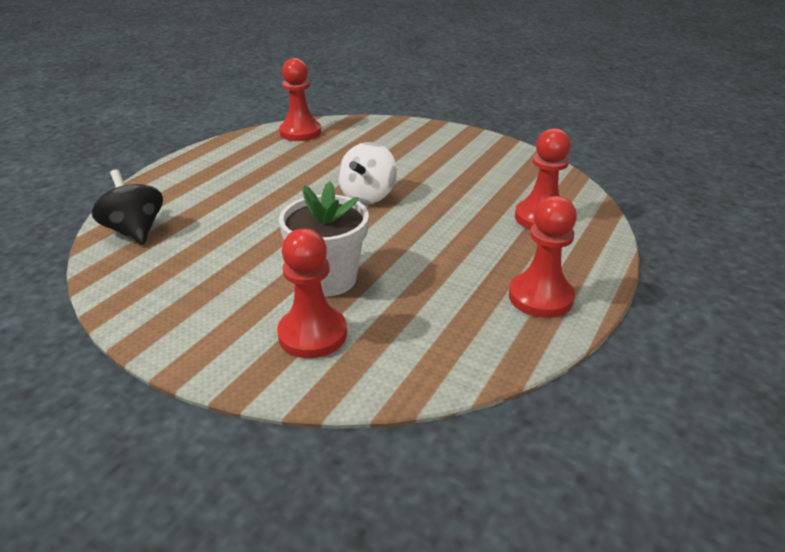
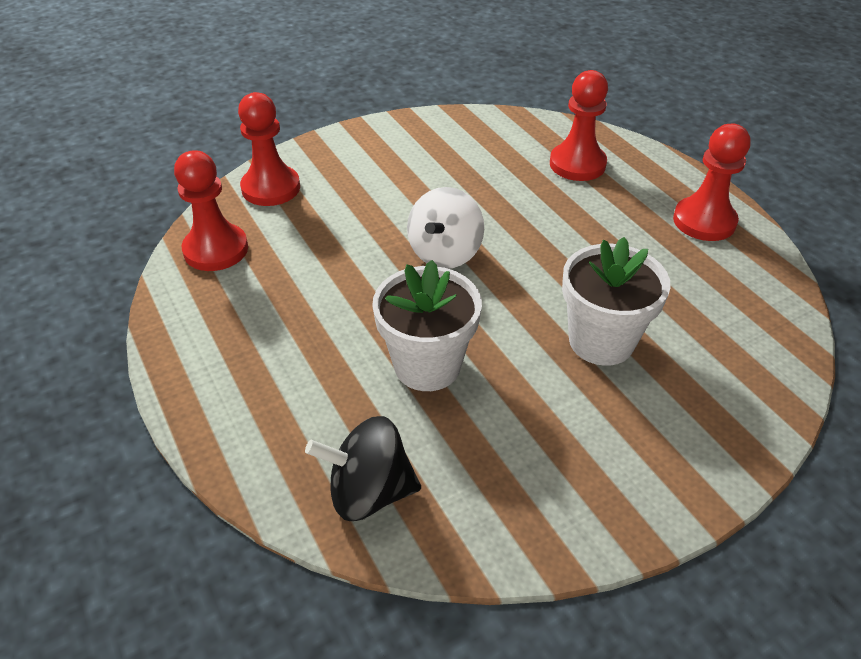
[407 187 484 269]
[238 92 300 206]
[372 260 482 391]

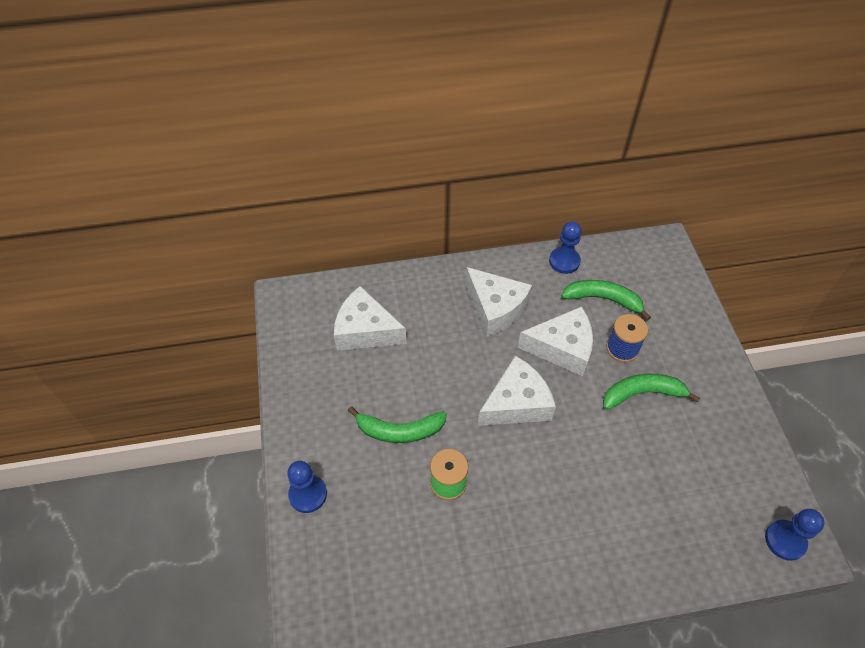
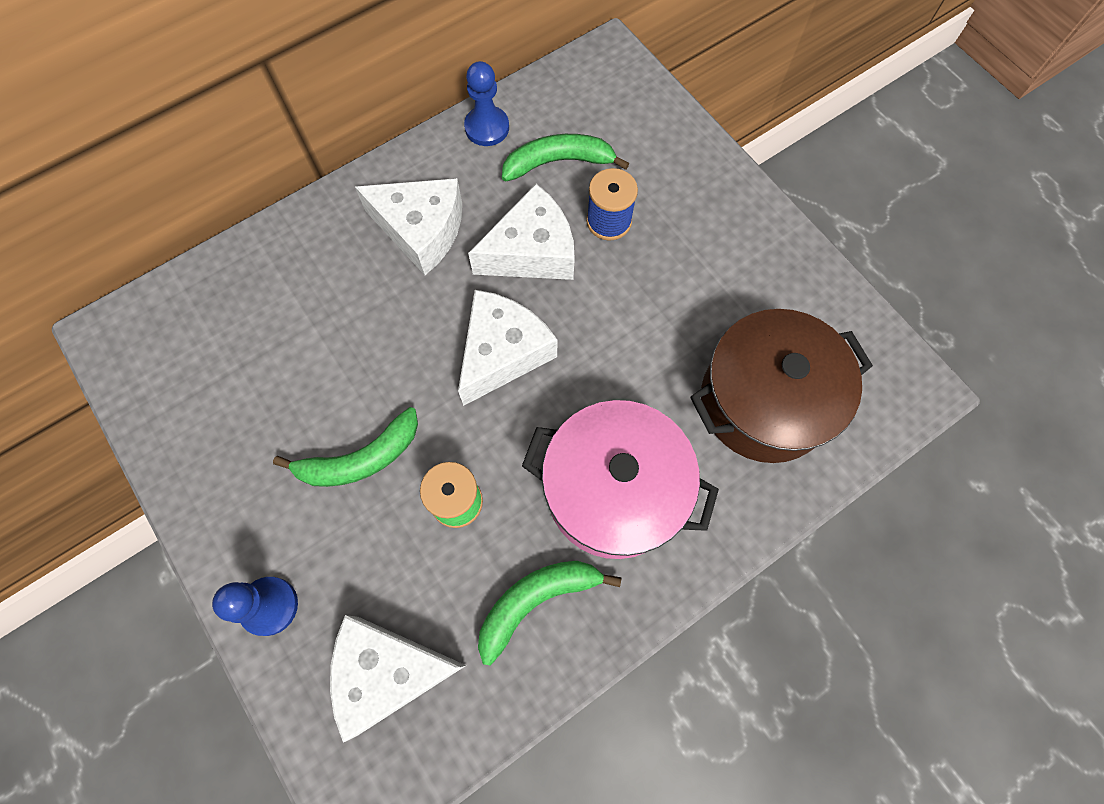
[330 615 467 743]
[478 561 621 665]
[765 509 825 561] (first image)
[690 309 873 463]
[522 400 719 559]

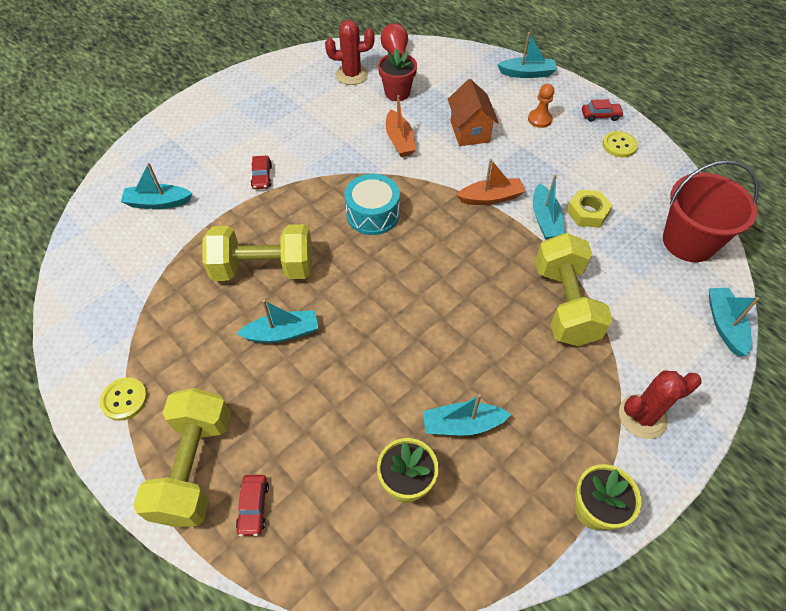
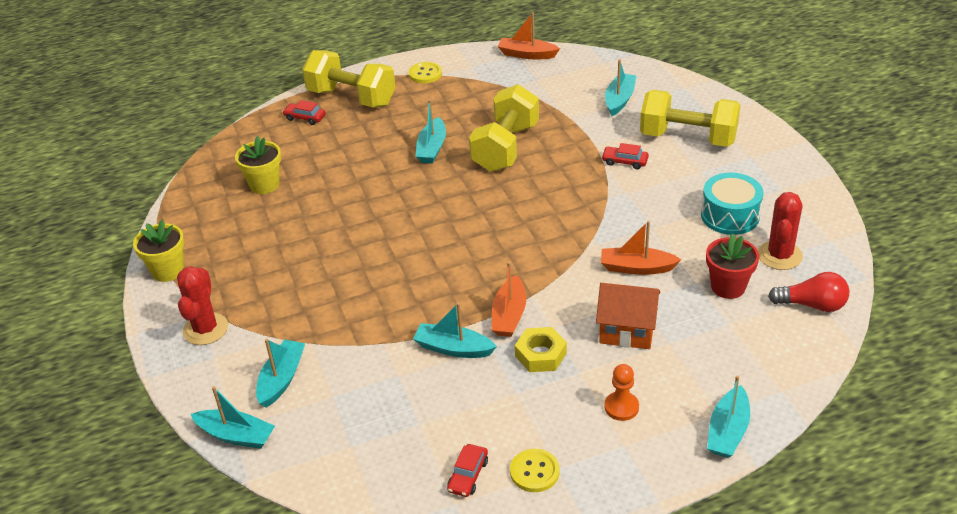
[447 444 488 497]
[663 160 759 262] (first image)
[701 173 763 235]
[515 327 567 372]
[640 90 741 147]
[256 339 305 408]
[497 12 560 59]

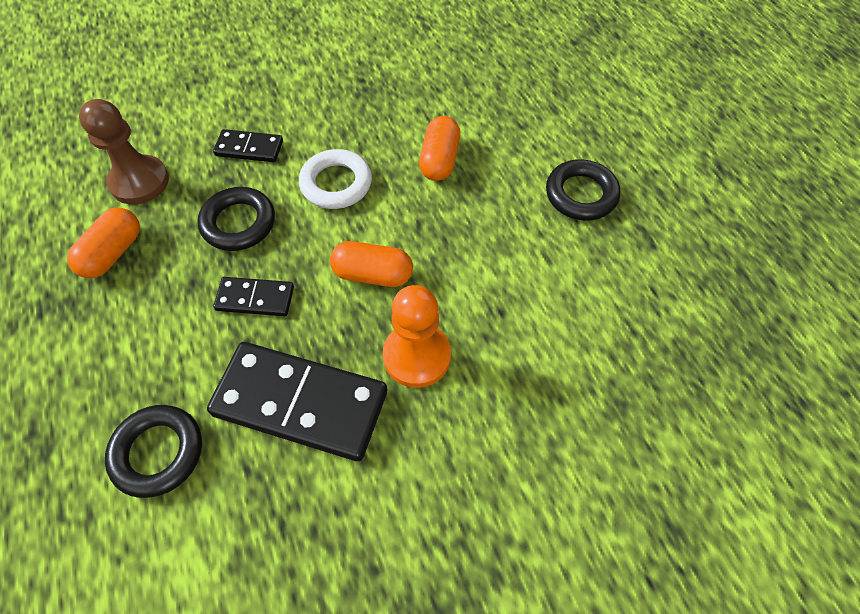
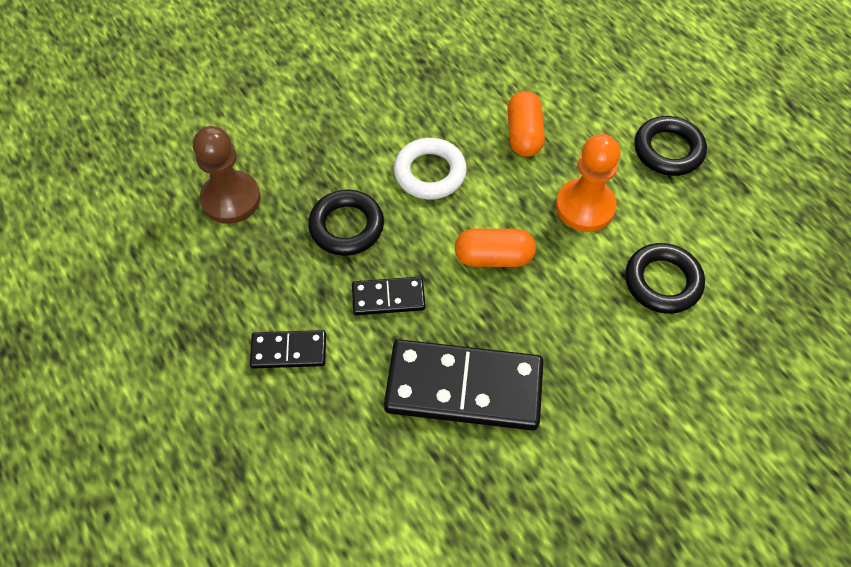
[250 330 326 369]
[67 208 140 278] (first image)
[556 134 621 232]
[625 243 705 314]

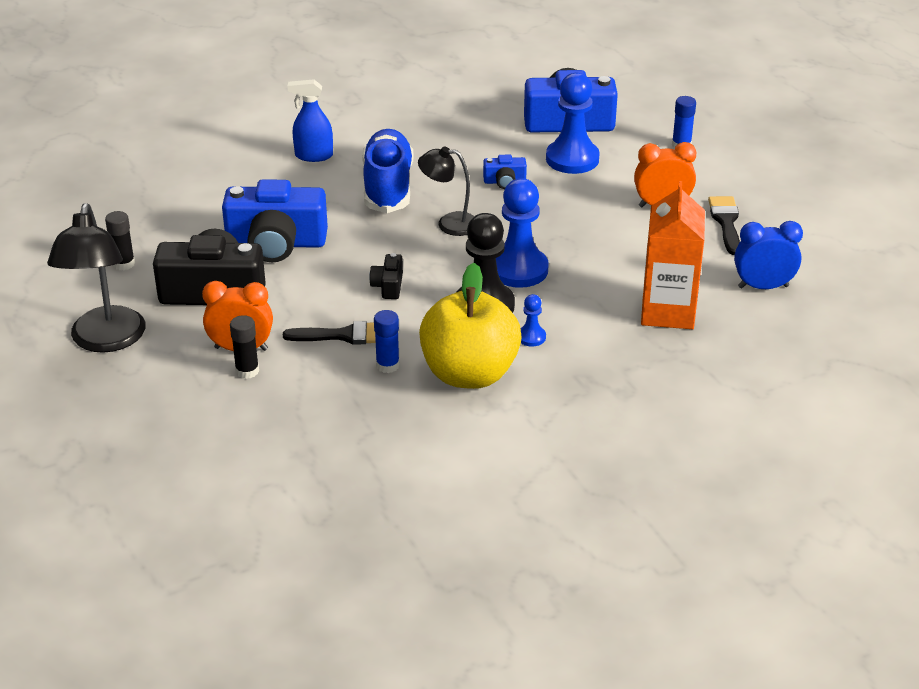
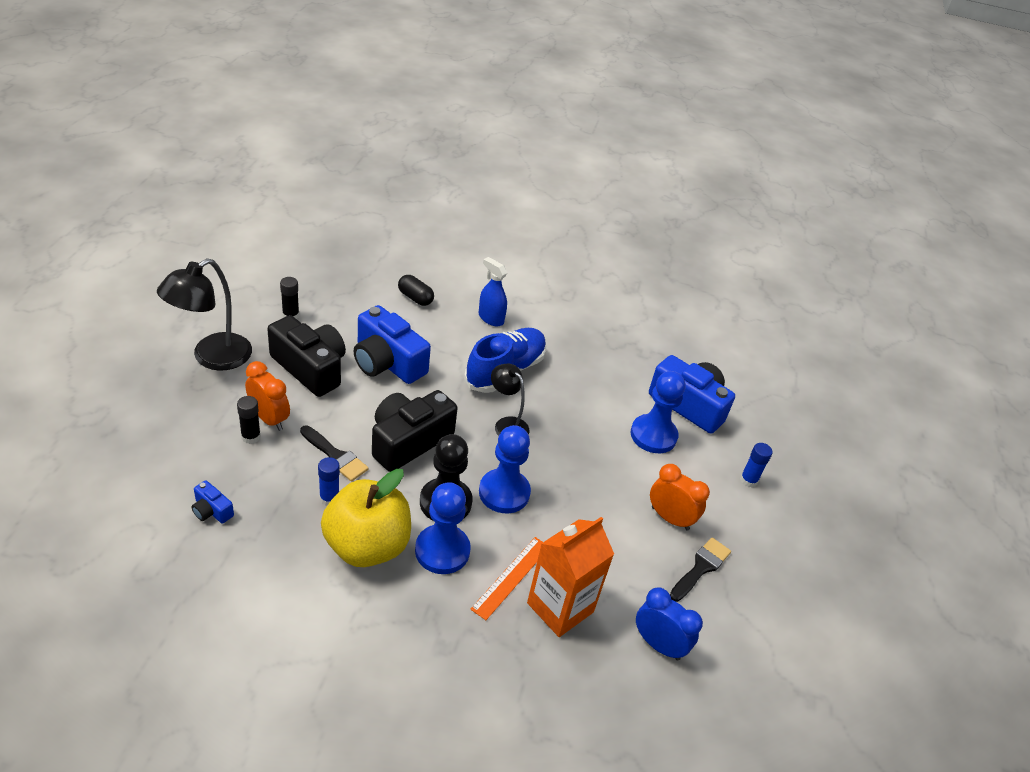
[191 480 234 523]
[372 390 458 472]
[415 482 471 574]
[398 275 434 306]
[470 537 543 620]

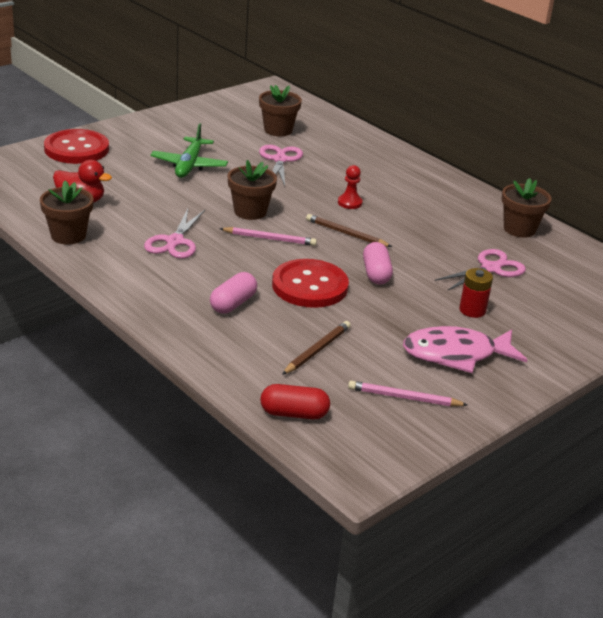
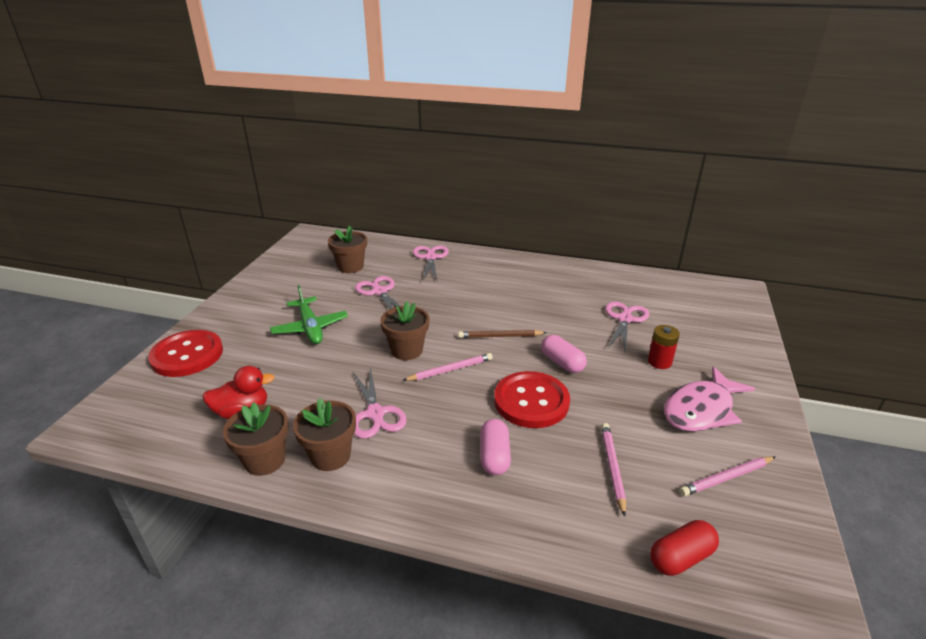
[338 165 362 209] (first image)
[293 398 356 471]
[601 423 626 517]
[413 246 449 282]

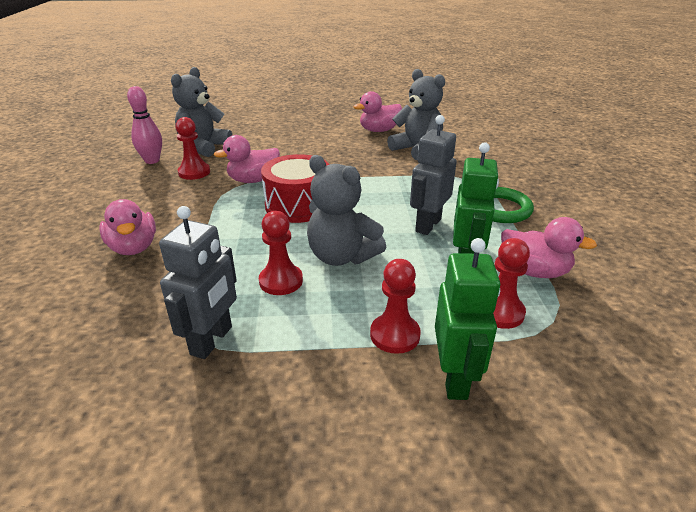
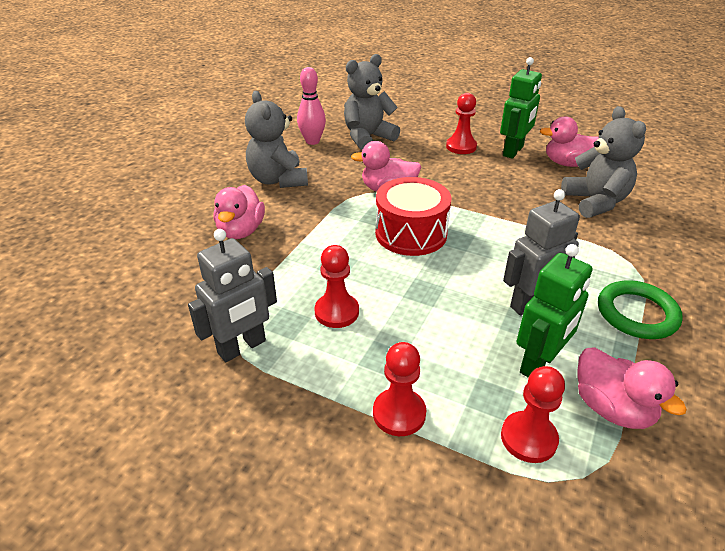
[446 93 477 154]
[245 91 308 188]
[500 57 542 159]

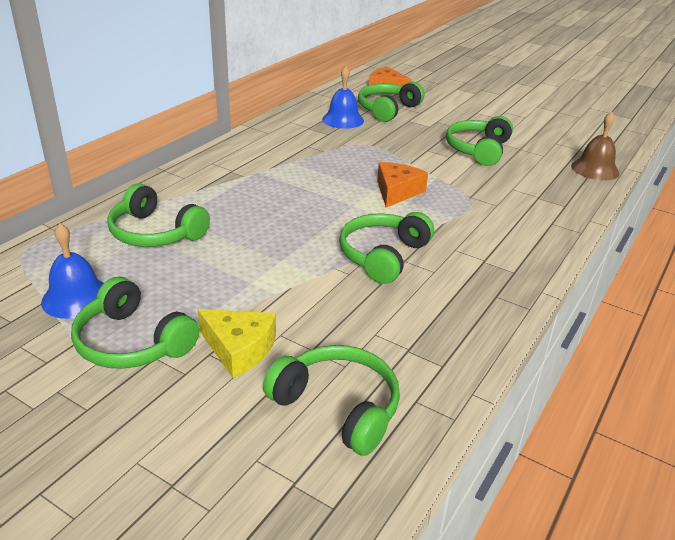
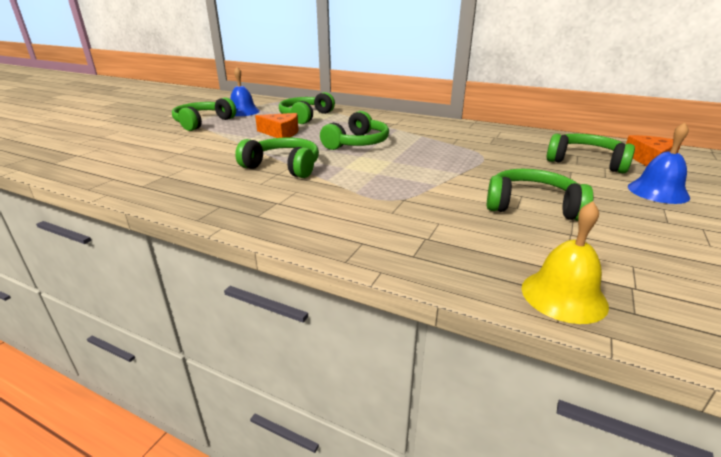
[628 122 690 204]
[522 201 609 324]
[255 113 298 138]
[198 309 276 378] (first image)
[320 111 389 150]

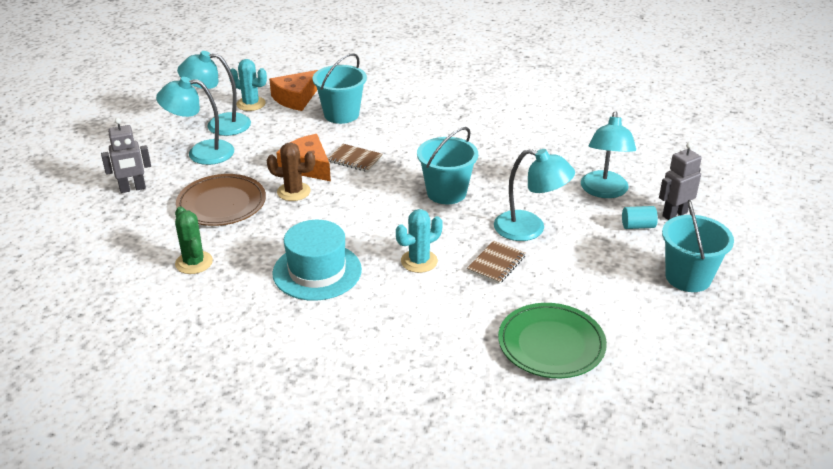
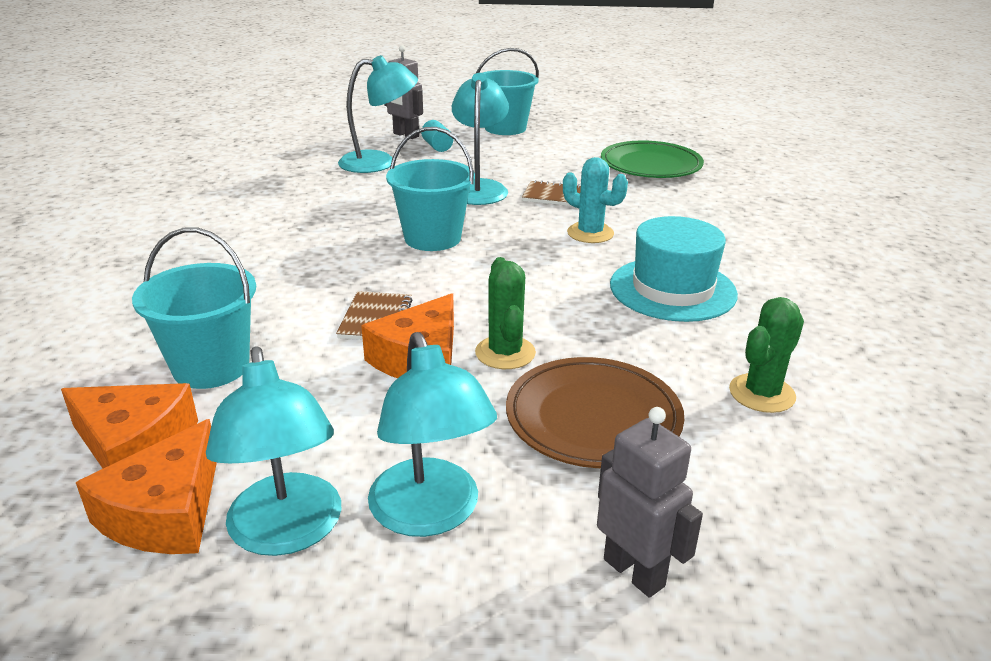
[76 419 217 554]
[475 257 536 369]

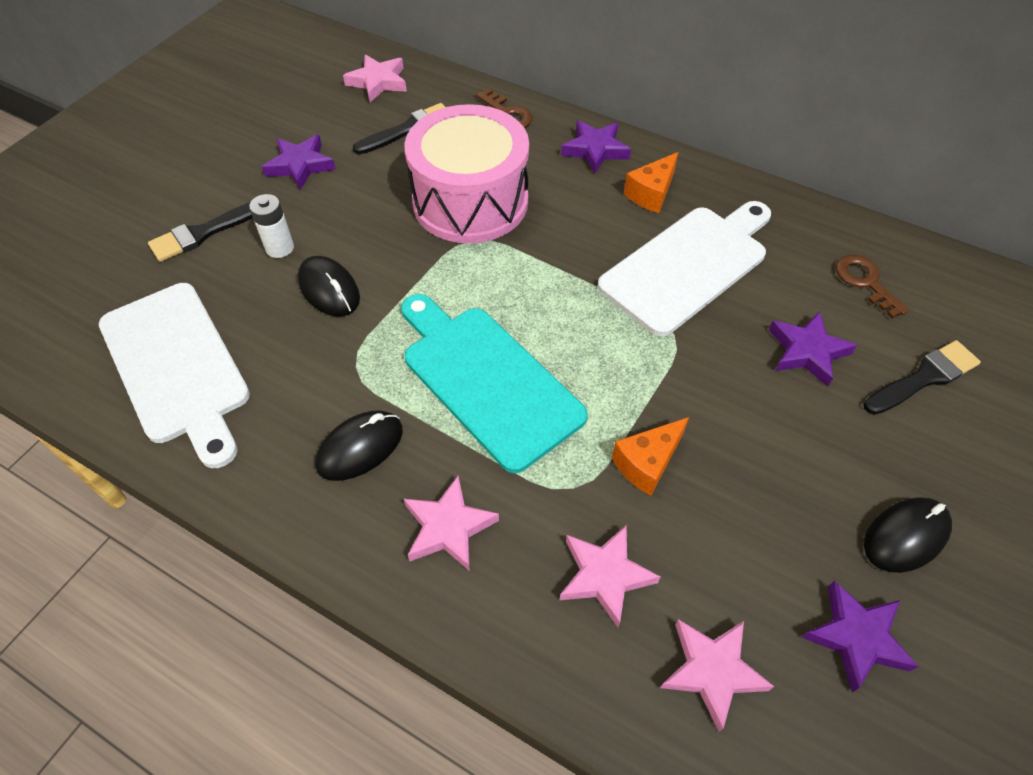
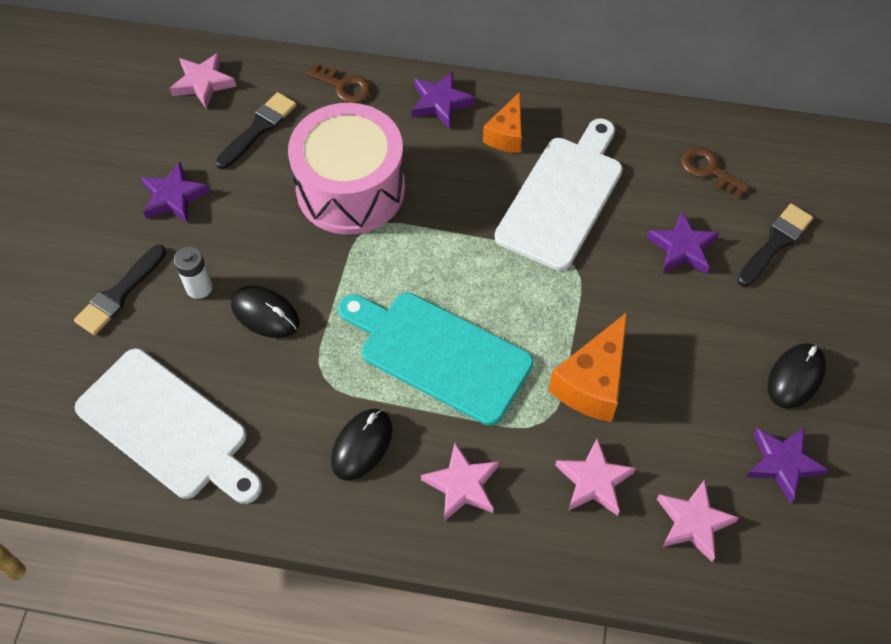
[549 312 627 422]

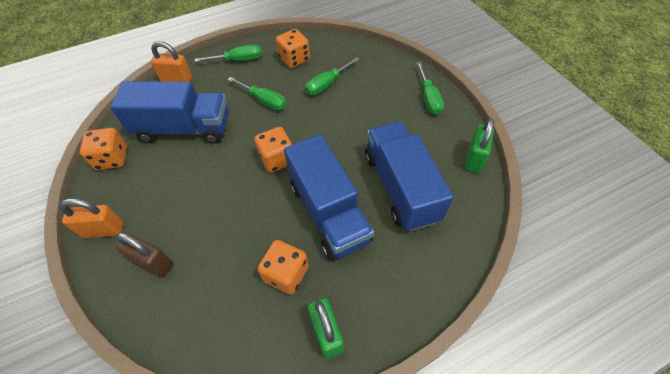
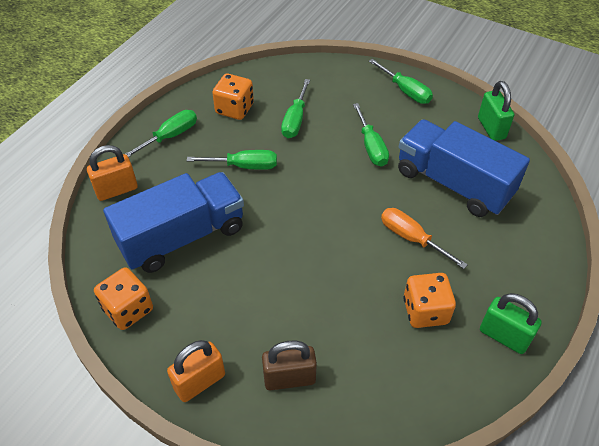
[254 127 292 173] (first image)
[381 208 468 269]
[353 103 389 166]

